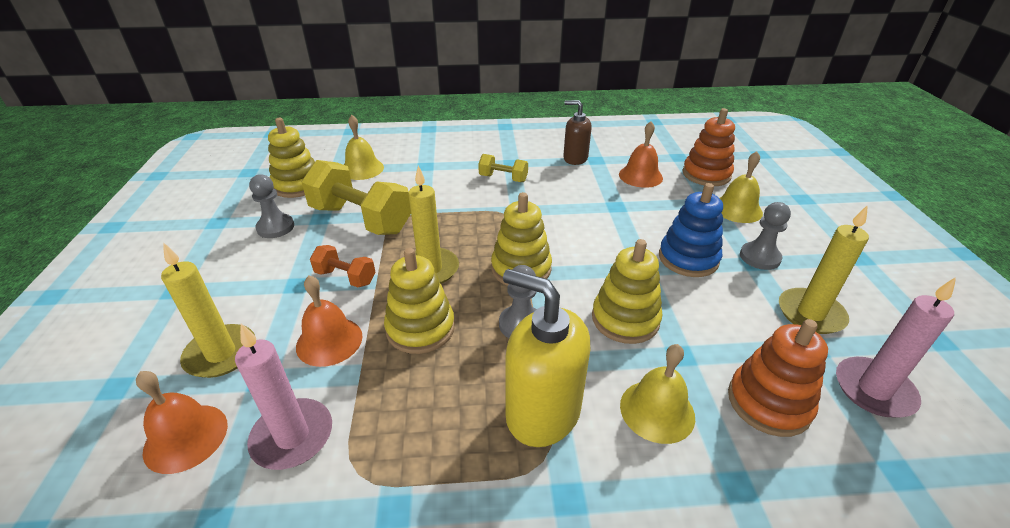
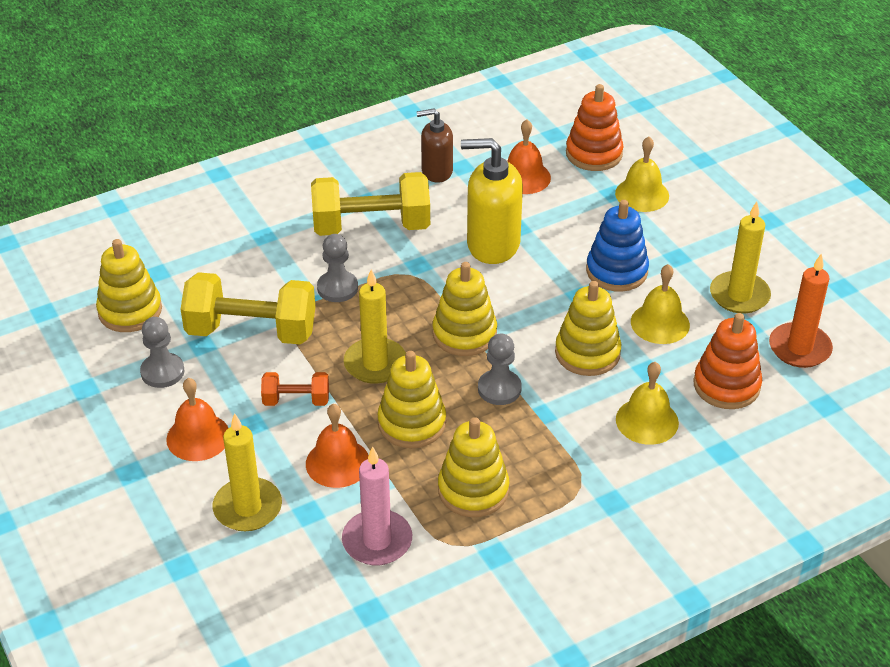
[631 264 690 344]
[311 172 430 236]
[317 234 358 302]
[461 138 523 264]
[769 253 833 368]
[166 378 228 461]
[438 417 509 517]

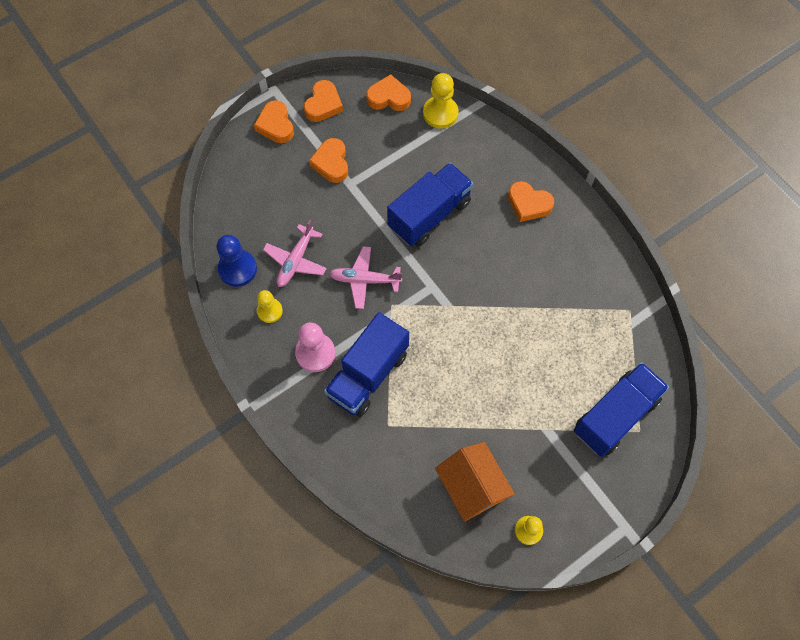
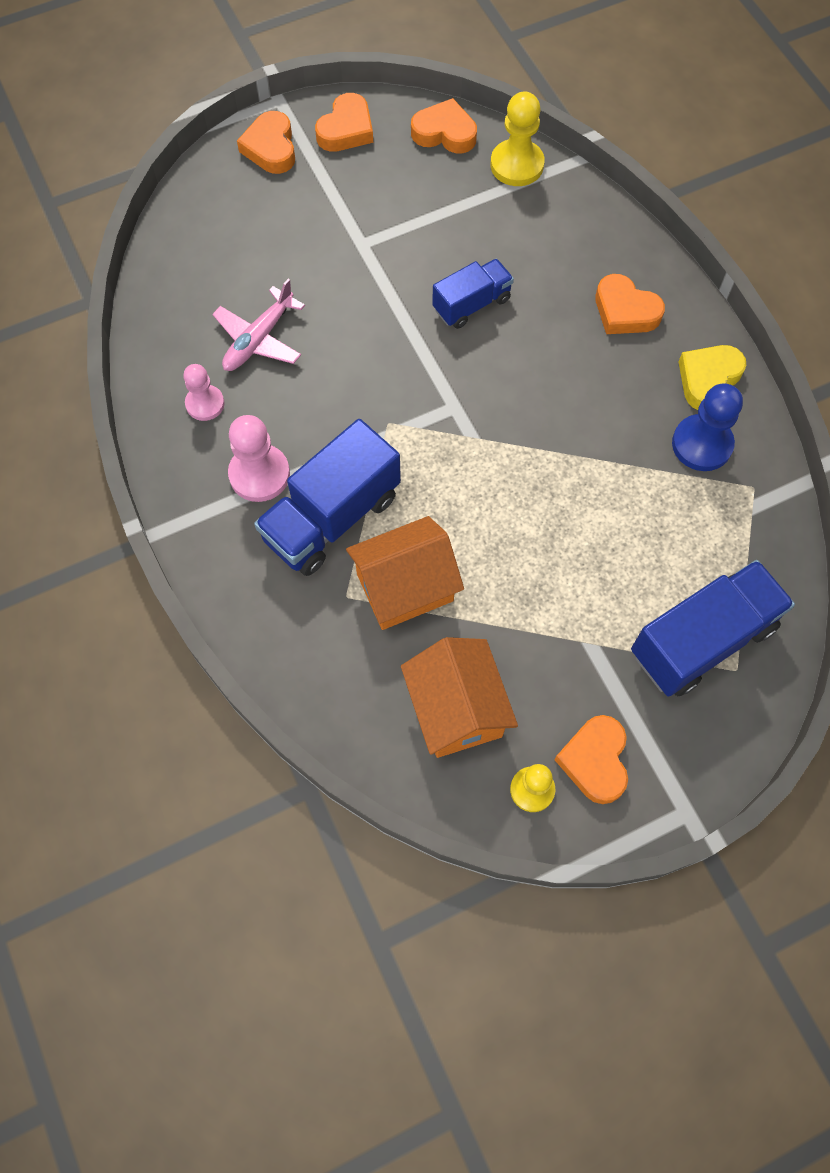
[554 715 628 804]
[432 259 514 329]
[672 383 743 471]
[329 246 402 309] (first image)
[183 364 225 421]
[678 345 746 410]
[346 516 464 630]

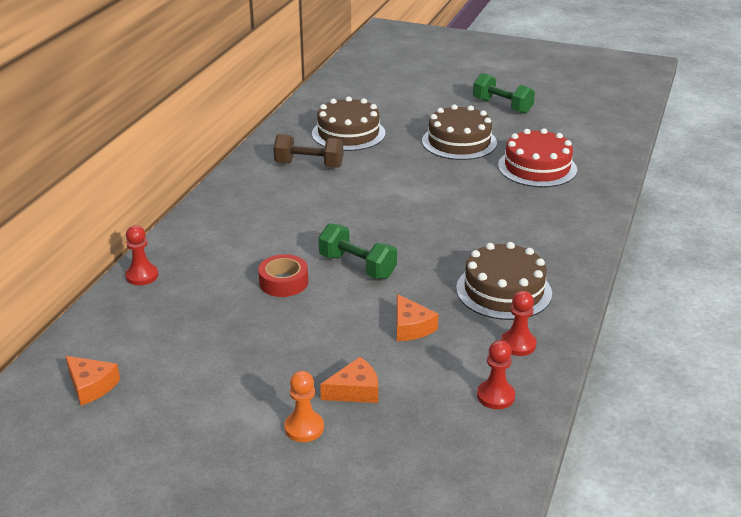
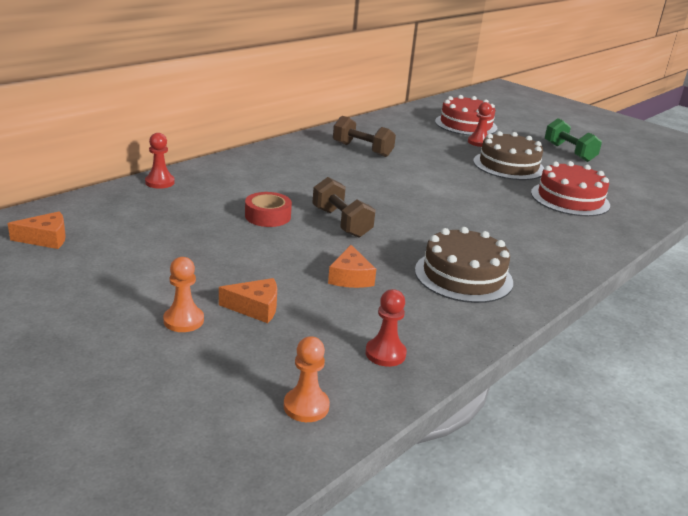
[312 96 385 151] (first image)
[312 177 376 238]
[468 102 492 147]
[8 211 66 249]
[435 95 498 136]
[284 336 330 422]

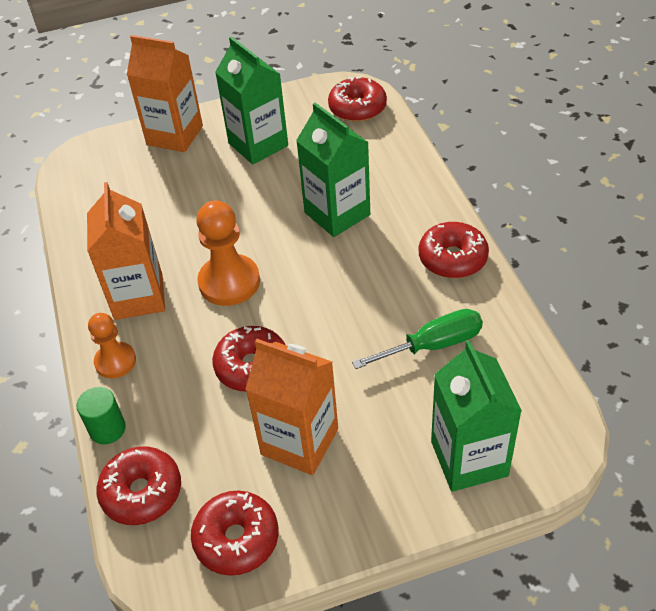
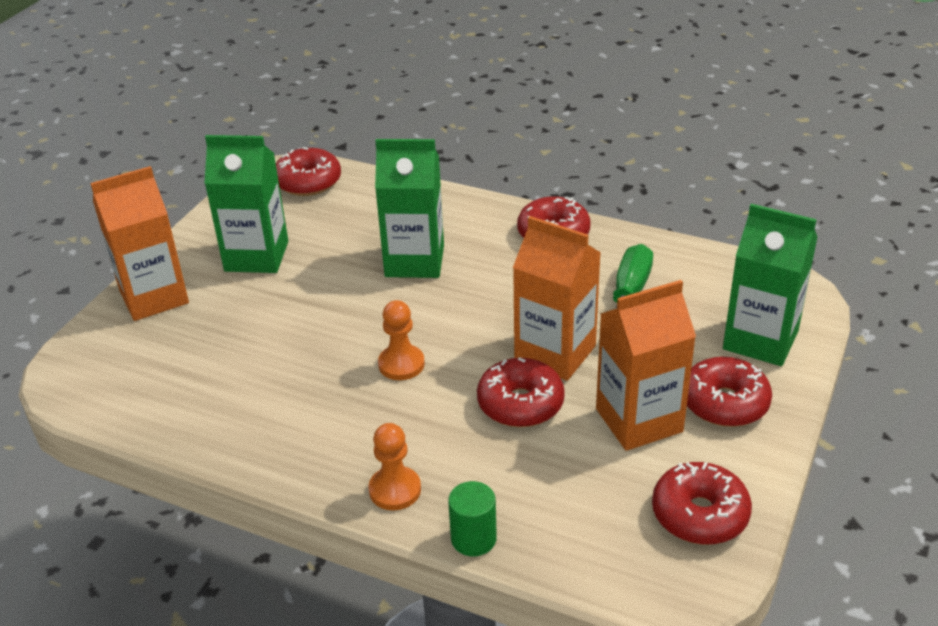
[513 216 601 381]
[378 300 425 380]
[687 357 772 427]

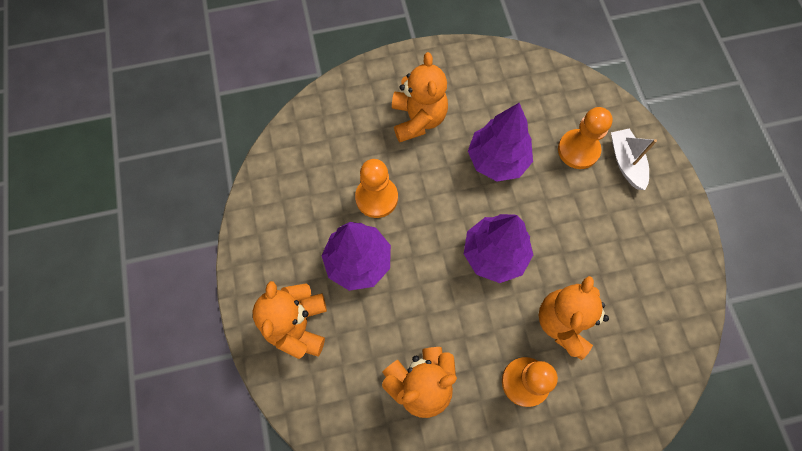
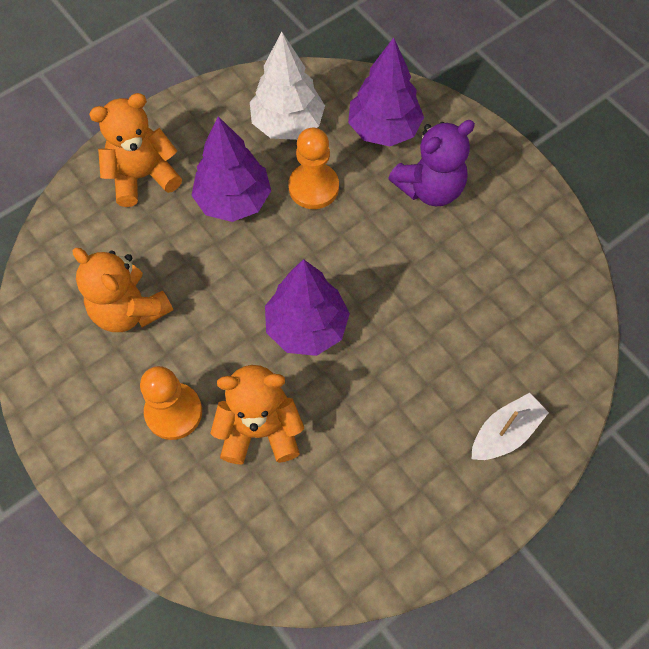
[389 120 475 206]
[348 37 424 146]
[558 107 613 169] (first image)
[250 32 325 140]

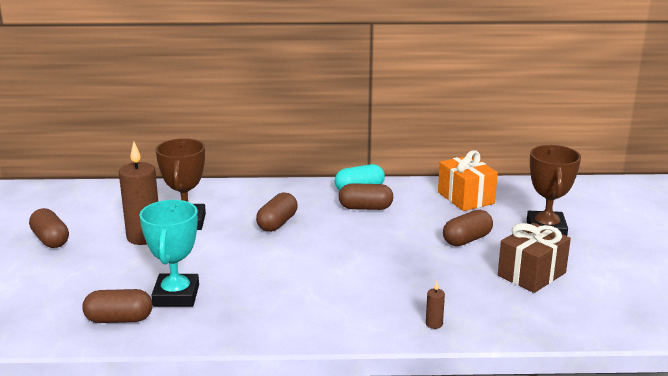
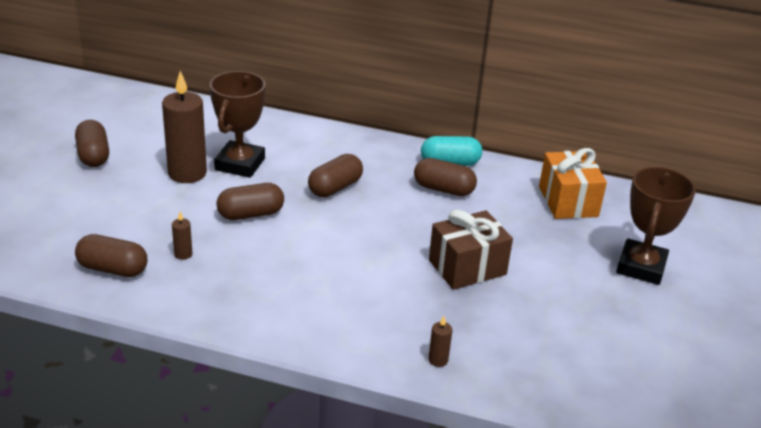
[172 212 192 260]
[216 183 284 220]
[429 210 513 290]

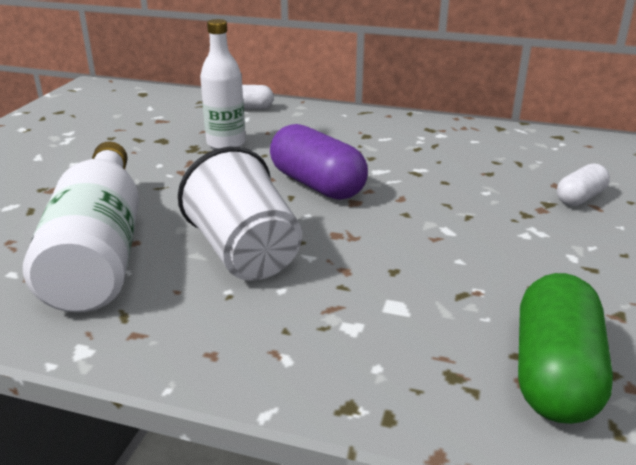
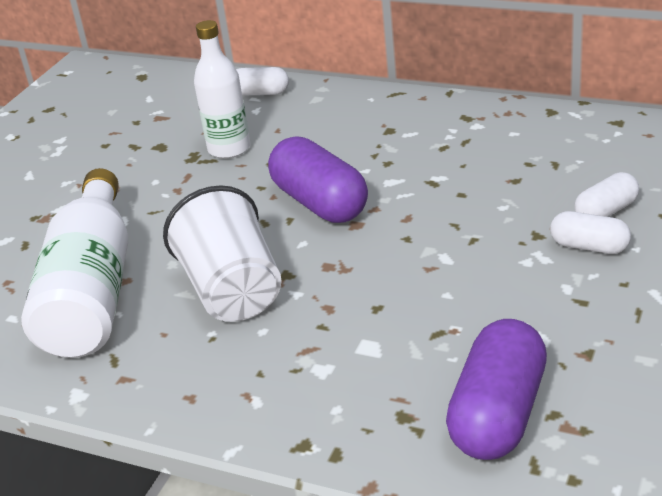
[446 319 547 460]
[550 211 631 254]

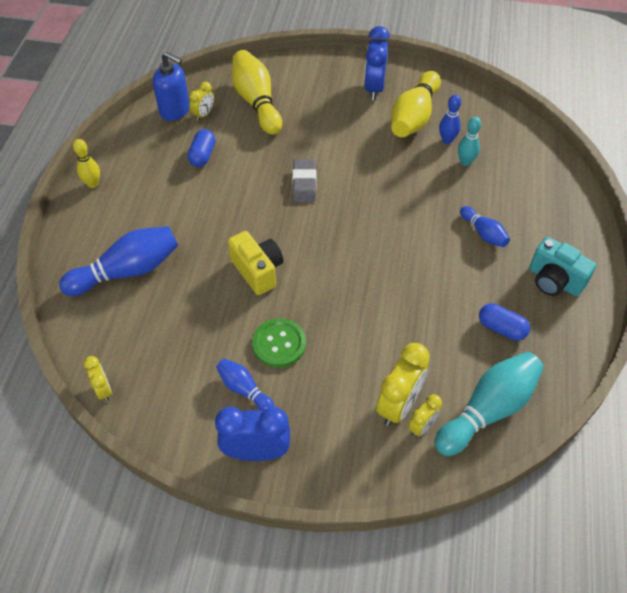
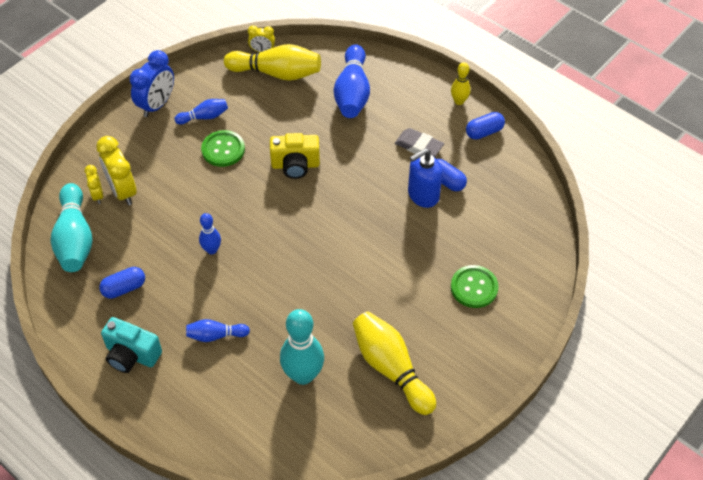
[364 26 390 100] (first image)
[224 44 321 81]
[408 148 443 208]
[189 82 214 121] (first image)
[199 213 221 254]
[280 309 324 385]
[395 128 444 157]
[101 317 162 373]
[466 112 505 140]
[451 265 499 308]

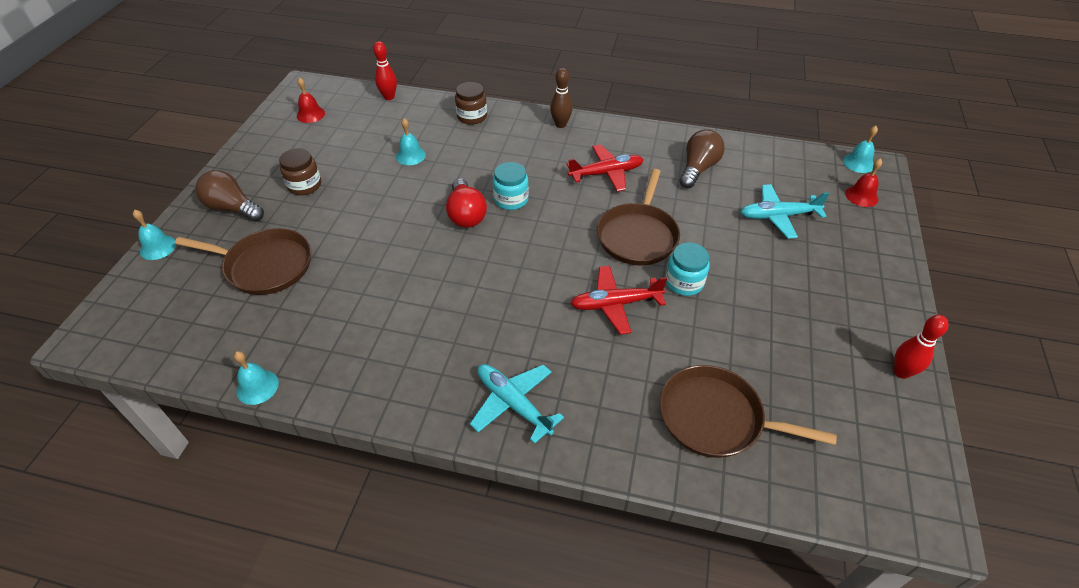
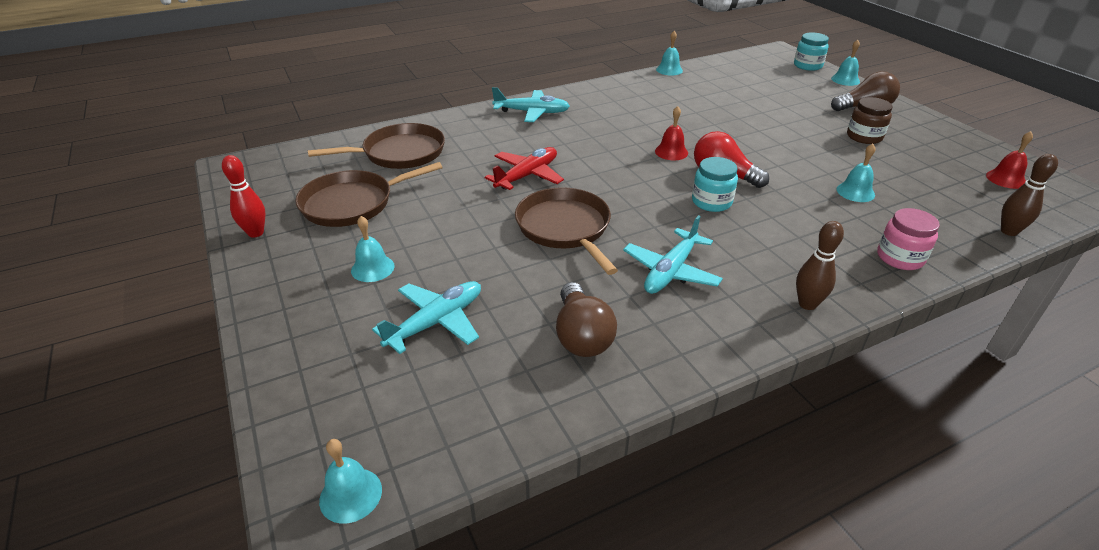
[1001 154 1058 236]
[877 208 940 270]
[623 215 723 294]
[655 106 688 160]
[295 162 442 227]
[794 32 829 71]
[351 216 395 282]

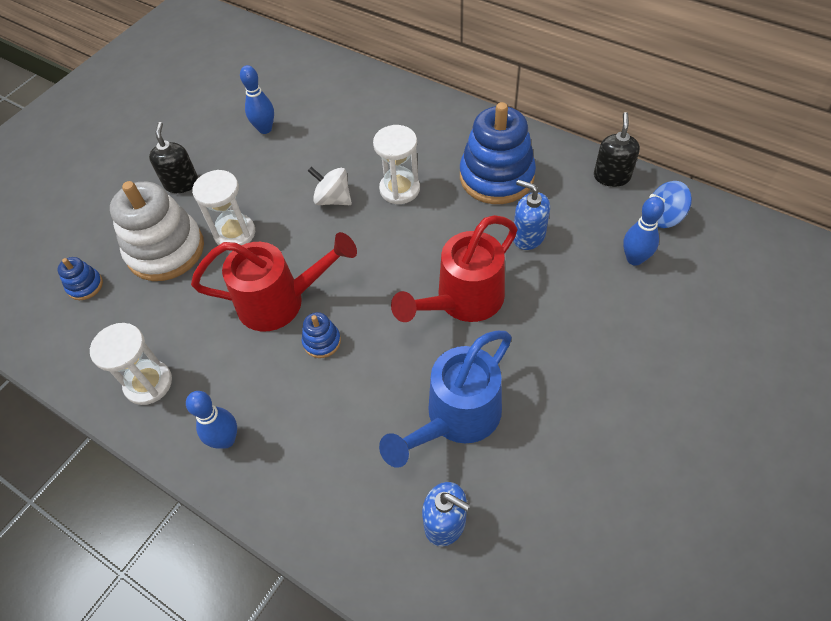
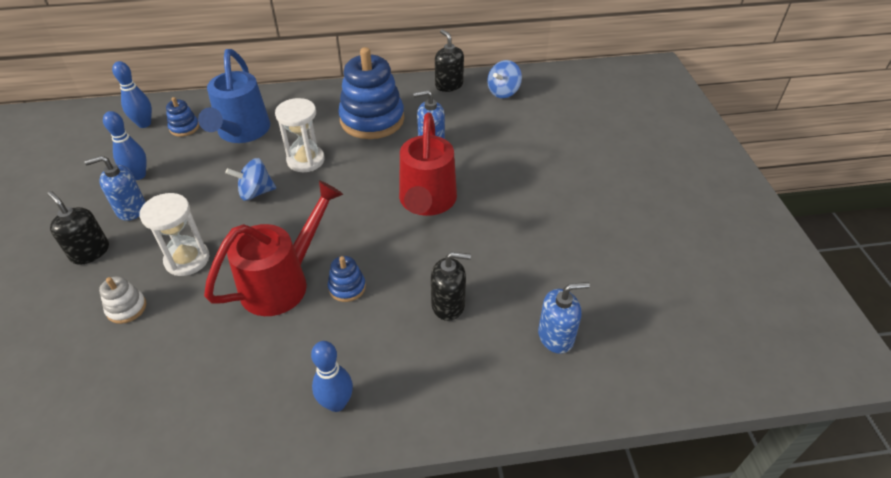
[225 158 276 201]
[99 276 146 324]
[112 61 152 128]
[166 97 199 137]
[90 323 172 405] (first image)
[198 49 270 143]
[84 155 146 221]
[431 252 471 321]

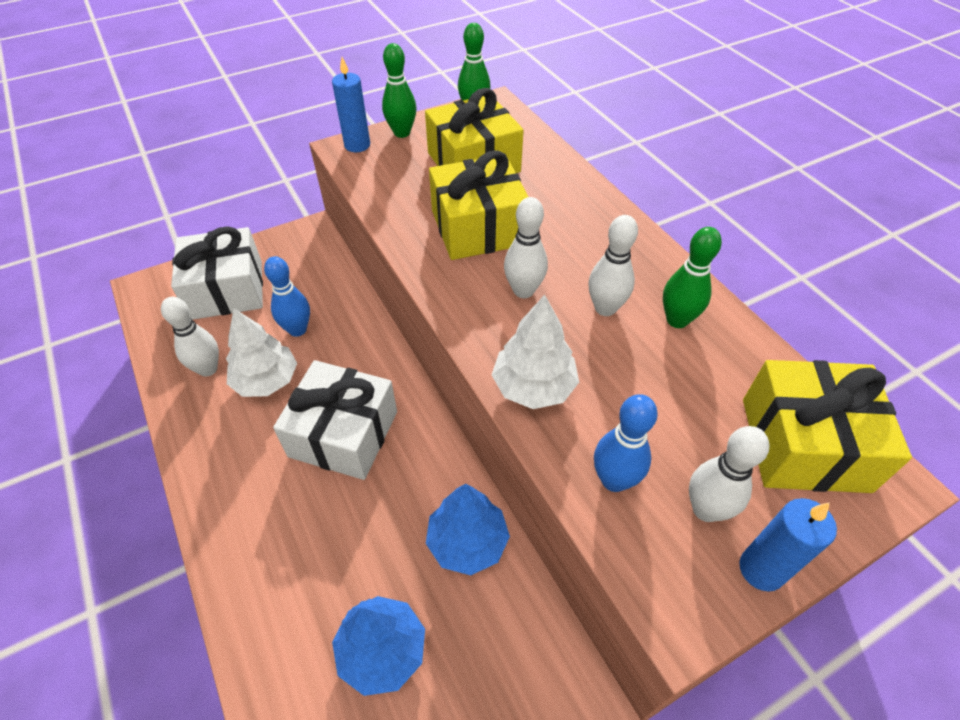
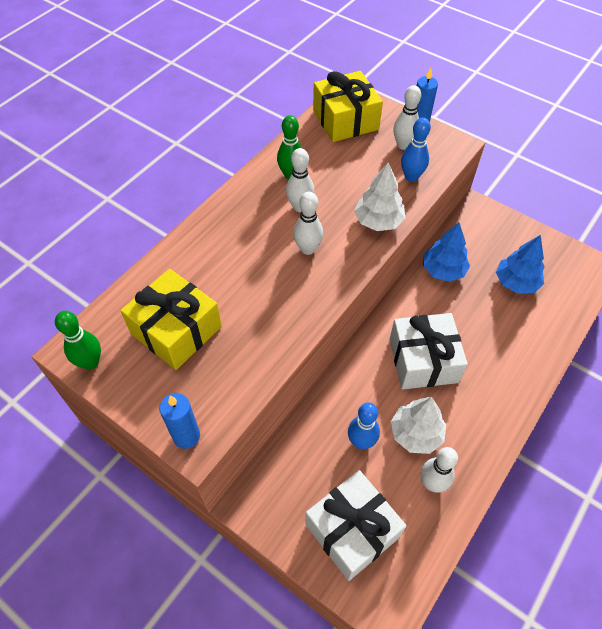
[382 43 417 138] (first image)
[429 150 528 260] (first image)

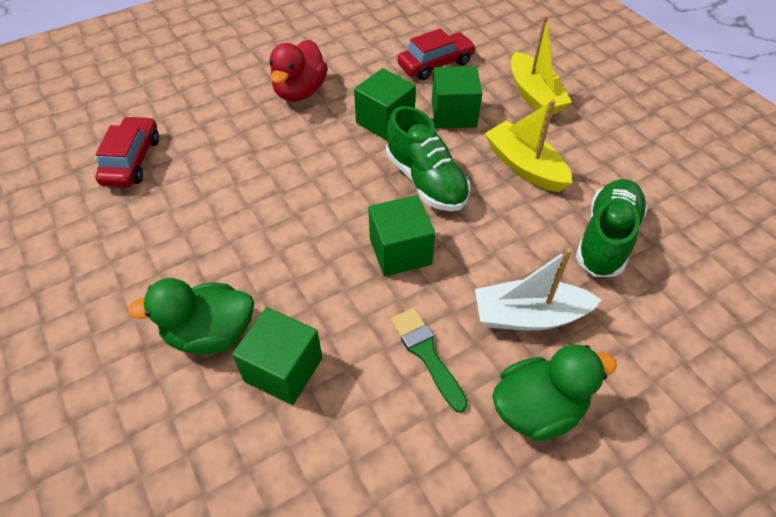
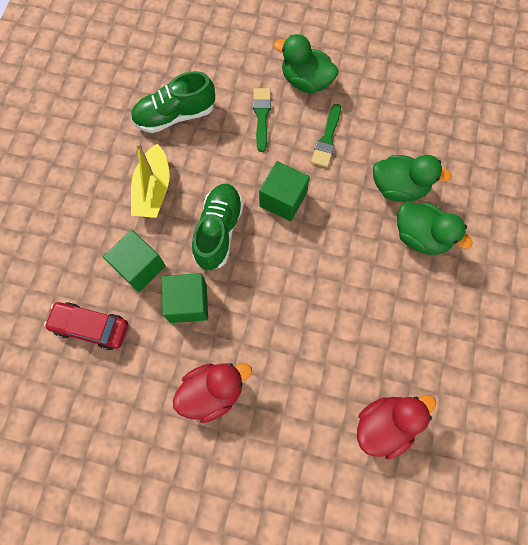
[511 15 572 116] (first image)
[357 395 436 460]
[253 88 271 152]
[373 155 452 202]

